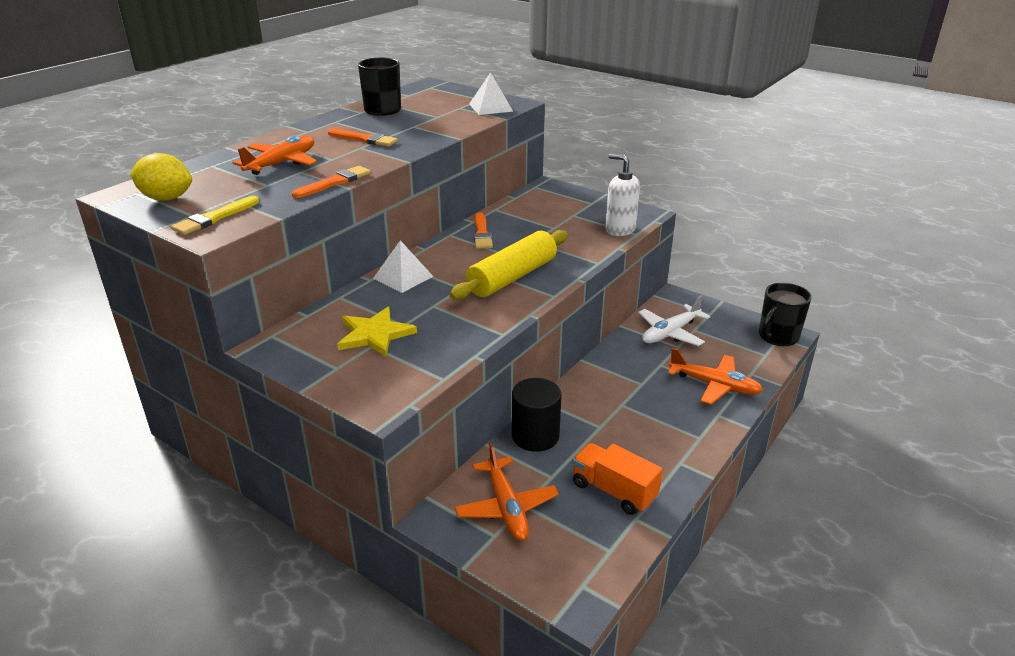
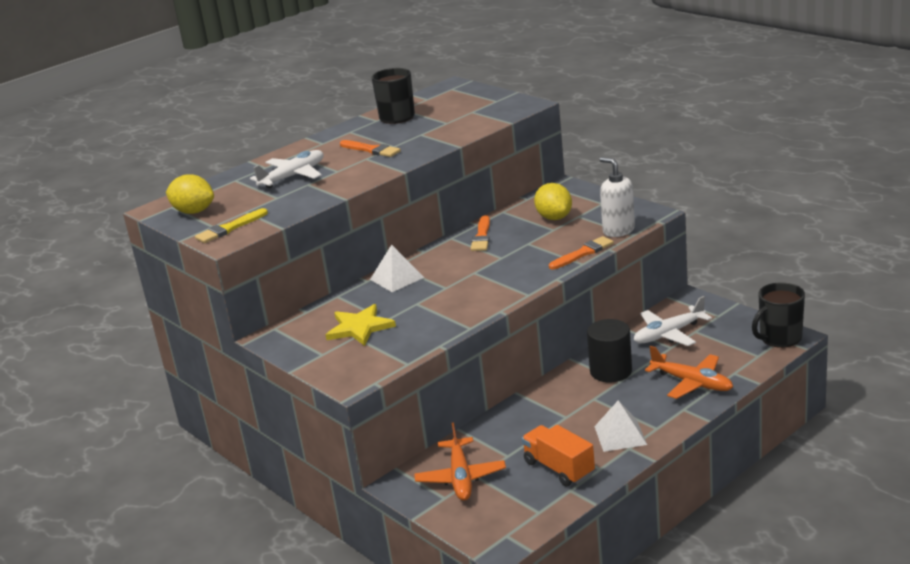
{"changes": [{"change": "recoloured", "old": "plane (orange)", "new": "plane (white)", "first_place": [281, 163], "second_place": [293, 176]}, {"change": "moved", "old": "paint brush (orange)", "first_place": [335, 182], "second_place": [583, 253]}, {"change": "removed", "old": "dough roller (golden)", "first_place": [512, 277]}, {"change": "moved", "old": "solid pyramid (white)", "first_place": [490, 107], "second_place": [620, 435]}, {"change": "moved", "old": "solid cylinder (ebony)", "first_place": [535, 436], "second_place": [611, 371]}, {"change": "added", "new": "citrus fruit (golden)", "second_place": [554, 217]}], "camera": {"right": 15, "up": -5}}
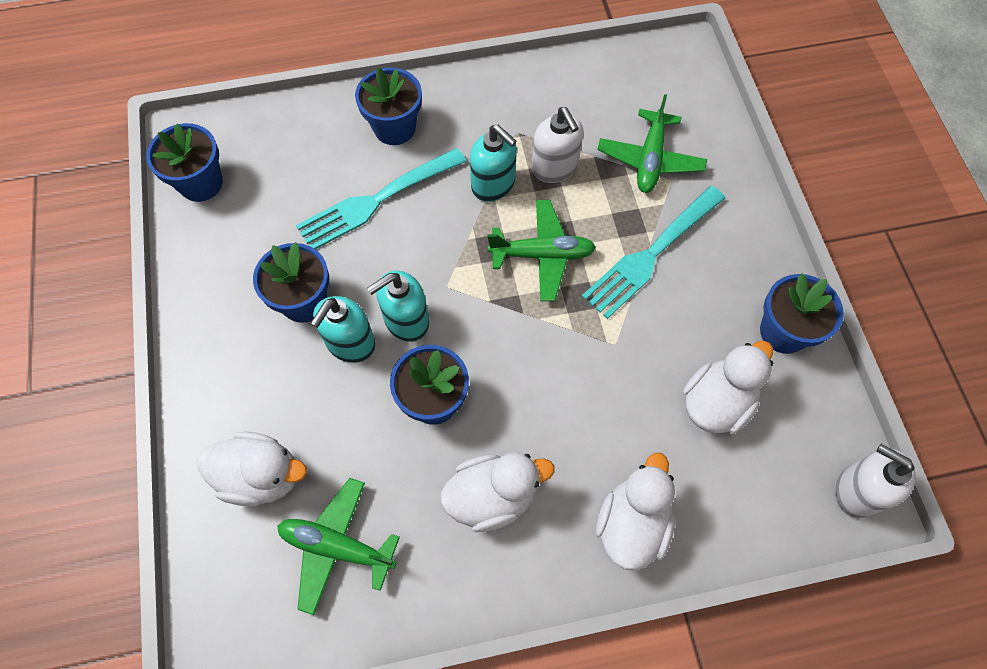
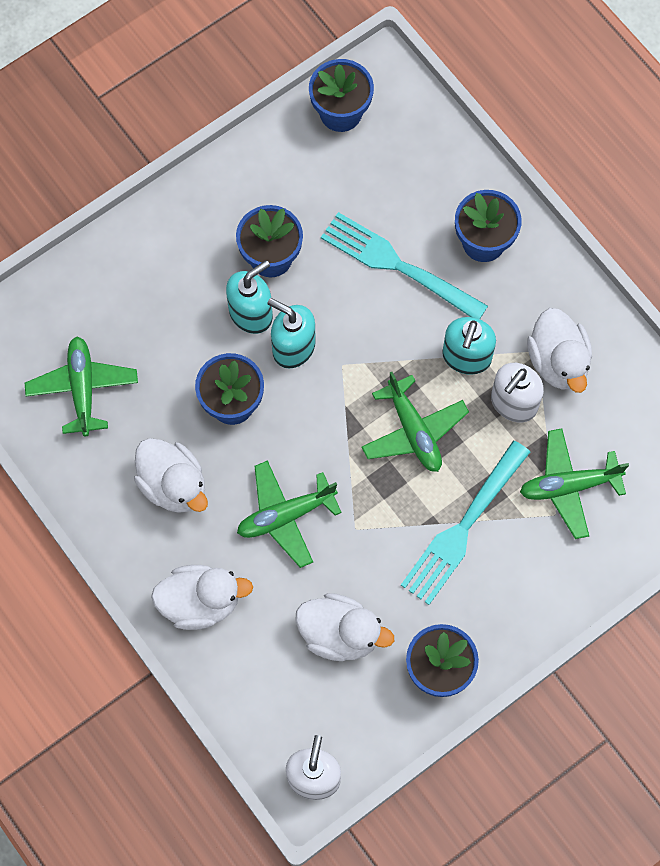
{"changes": [{"change": "moved", "old": "toy duck (white)", "first_place": [261, 476], "second_place": [558, 361]}, {"change": "turned", "old": "soap pump (turquoise)", "first_place": [350, 343], "second_place": [251, 313], "degrees": 135}, {"change": "turned", "old": "fork (turquoise)", "first_place": [652, 253], "second_place": [463, 526], "degrees": -75}, {"change": "added", "new": "plane (emerald)", "second_place": [286, 516]}], "camera": {"right": 65, "up": 5}}
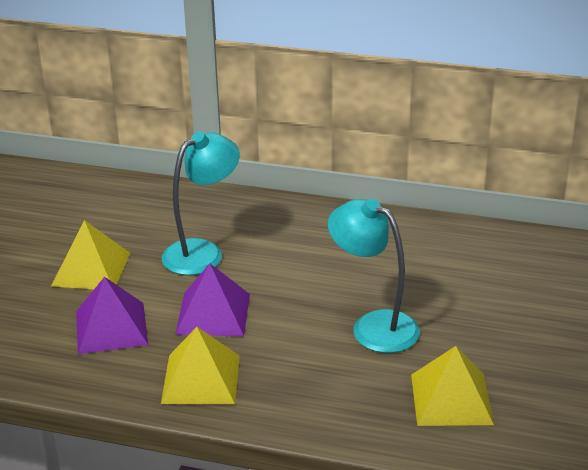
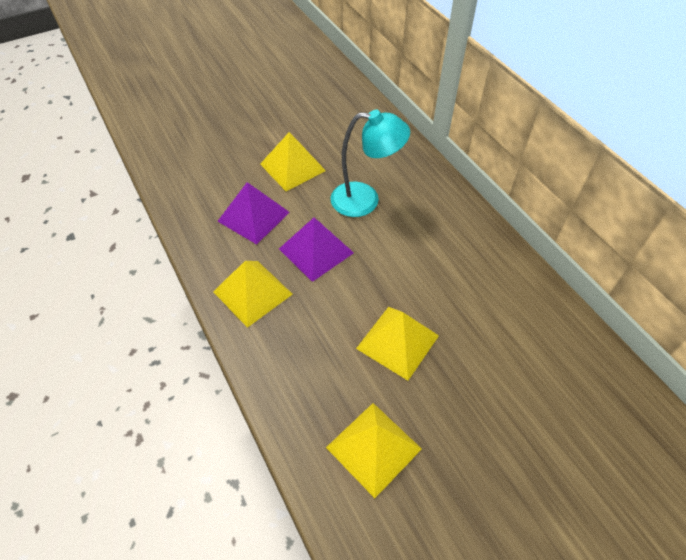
{"changes": [{"change": "replaced", "old": "desk lamp (turquoise)", "new": "solid pyramid (golden)", "first_place": [373, 326], "second_place": [397, 341]}], "camera": {"right": 45, "up": 20}}
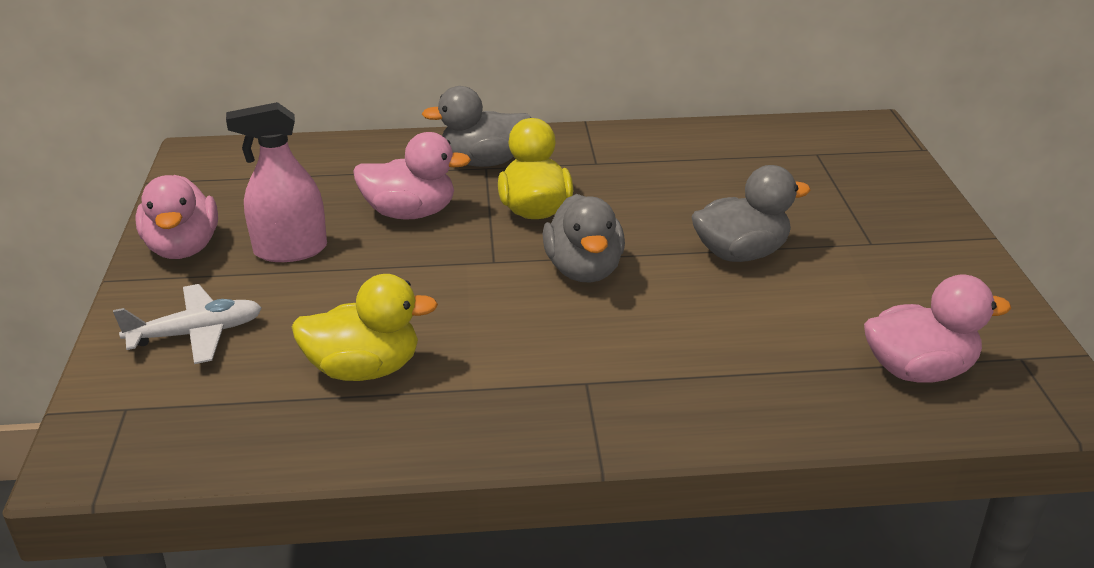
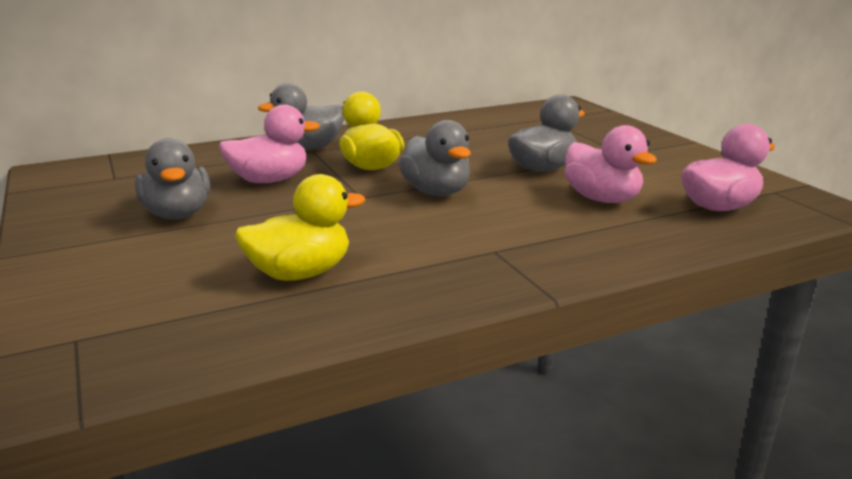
{"changes": [{"change": "removed", "old": "plane (white)", "first_place": [196, 334]}, {"change": "moved", "old": "toy duck (pink)", "first_place": [183, 248], "second_place": [602, 199]}, {"change": "replaced", "old": "spray bottle (pink)", "new": "toy duck (gray)", "first_place": [290, 250], "second_place": [177, 214]}], "camera": {"right": -20, "up": -10}}
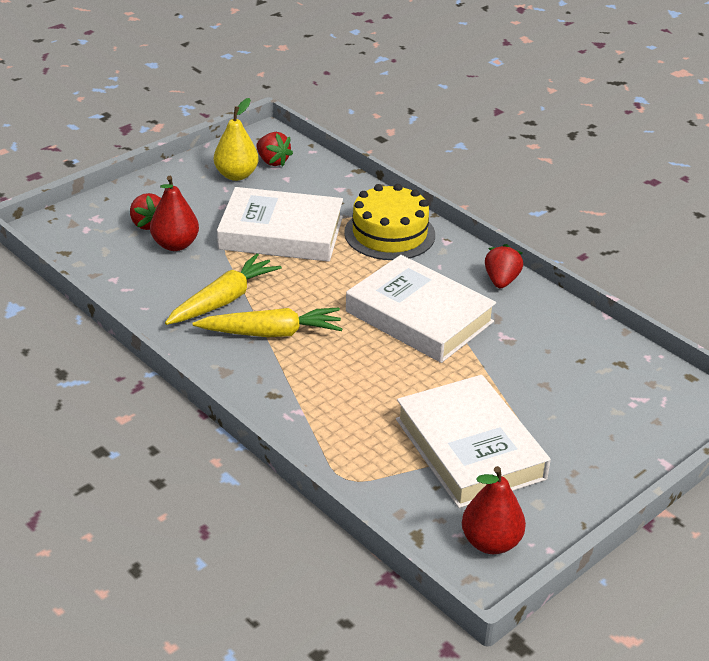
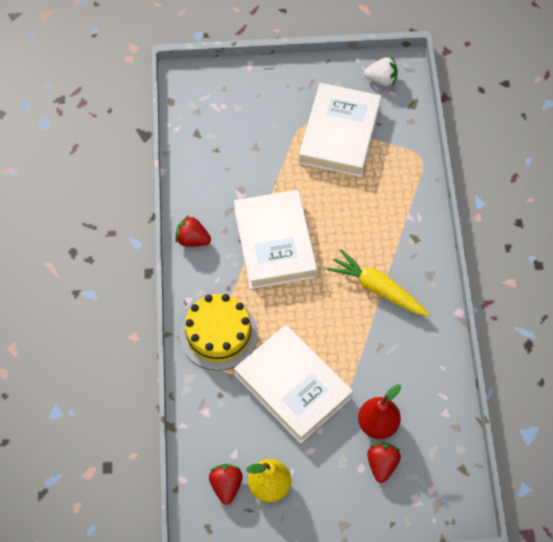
{"changes": [{"change": "removed", "old": "carrot (golden)", "first_place": [223, 300]}, {"change": "replaced", "old": "pear fruit (red)", "new": "toy strawberry (white)", "first_place": [491, 542], "second_place": [381, 79]}, {"change": "turned", "old": "toy strawberry (red)", "first_place": [501, 281], "second_place": [192, 239], "degrees": 60}], "camera": {"right": -140, "up": 25}}
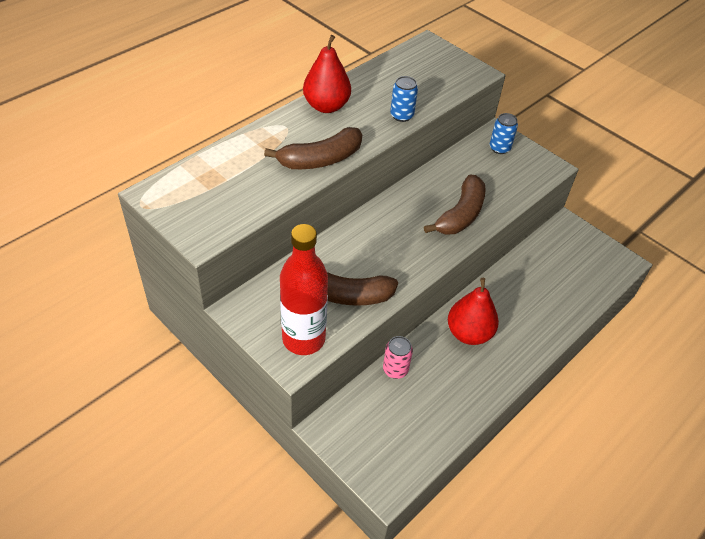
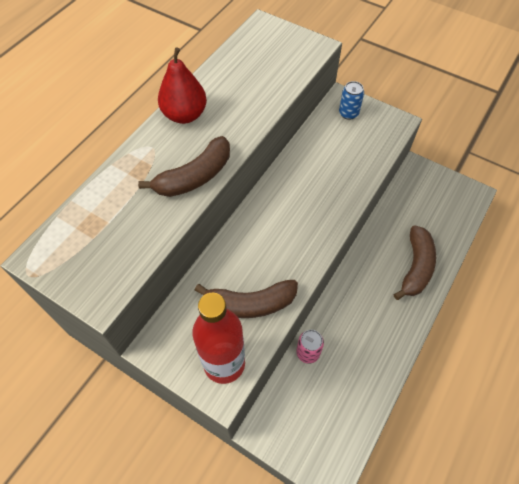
{"changes": [{"change": "removed", "old": "tin (blue)", "first_place": [401, 115]}, {"change": "moved", "old": "toy banana (dark brown)", "first_place": [460, 215], "second_place": [415, 267]}, {"change": "removed", "old": "pear fruit (red)", "first_place": [469, 333]}], "camera": {"right": -10, "up": 10}}
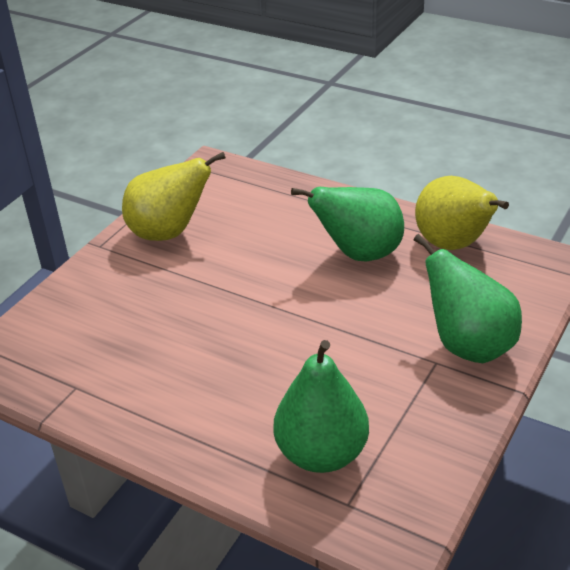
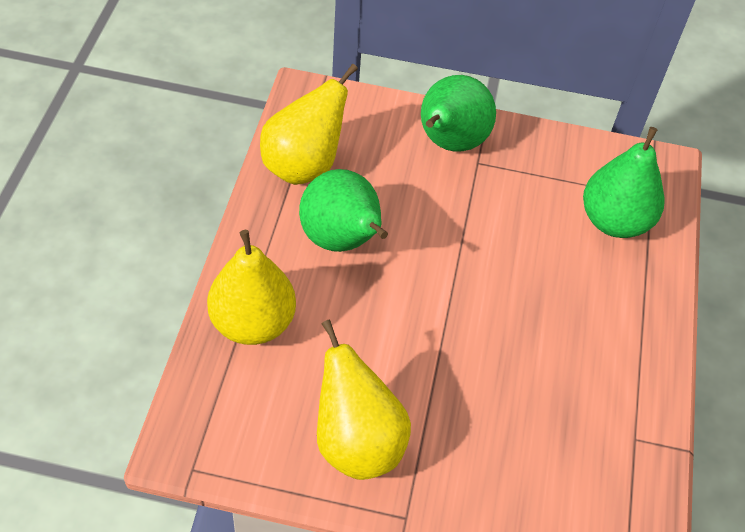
{"changes": [{"change": "added", "new": "pear fruit (golden)", "second_place": [253, 323]}], "camera": {"right": -115, "up": 15}}
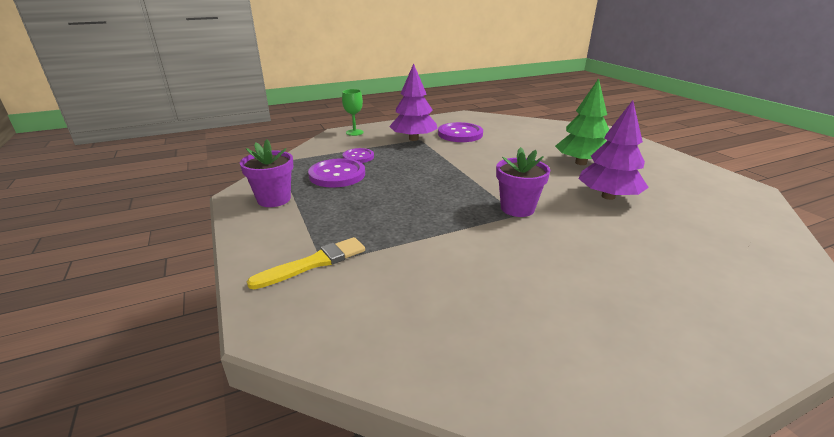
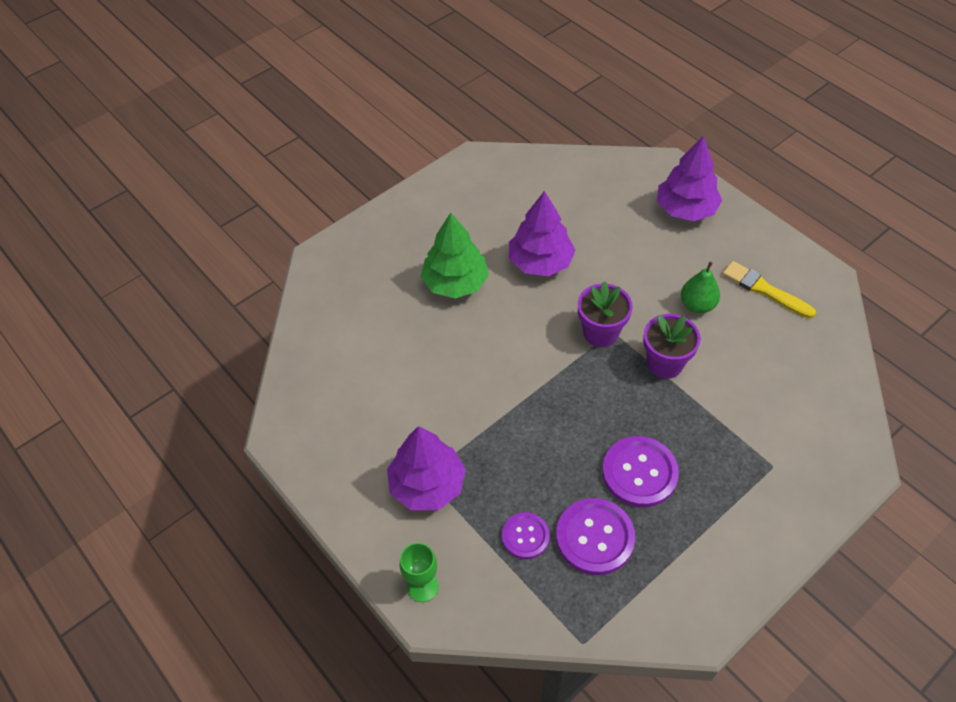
{"changes": [{"change": "moved", "old": "plant pot (violet)", "first_place": [274, 199], "second_place": [664, 363]}, {"change": "moved", "old": "paint brush (golden)", "first_place": [314, 263], "second_place": [764, 289]}, {"change": "moved", "old": "shirt button (violet)", "first_place": [460, 134], "second_place": [639, 473]}, {"change": "added", "new": "toy tree (violet)", "second_place": [686, 209]}, {"change": "added", "new": "pear fruit (emerald)", "second_place": [697, 305]}], "camera": {"right": -105, "up": 25}}
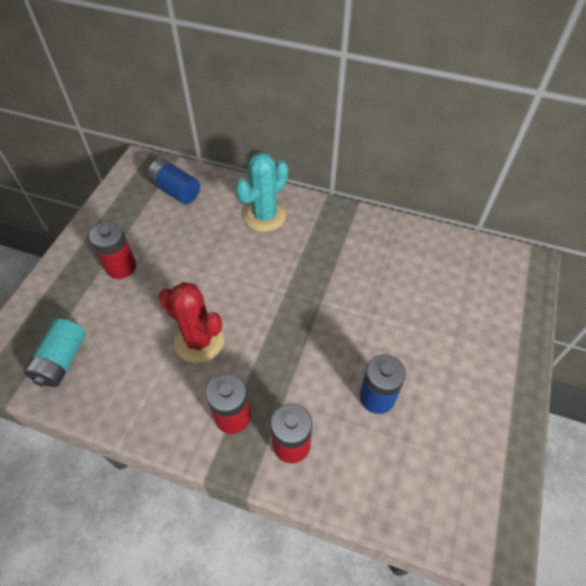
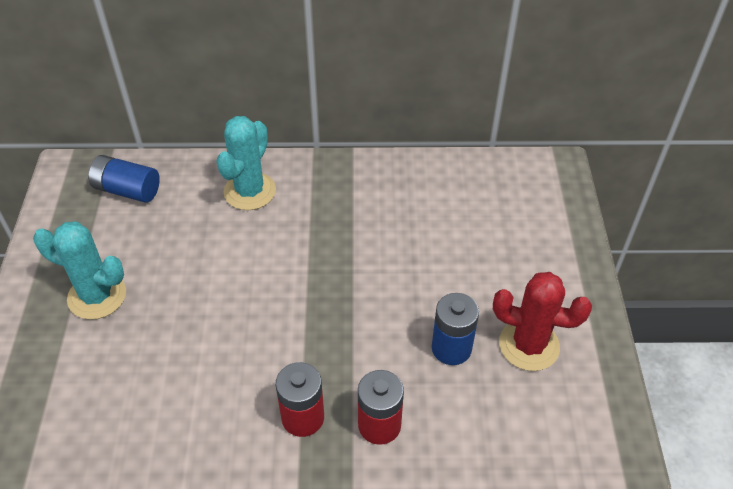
{"changes": [{"change": "removed", "old": "power cell (turquoise)", "first_place": [61, 361]}, {"change": "replaced", "old": "power cell (red)", "new": "prickly plant (turquoise)", "first_place": [121, 267], "second_place": [97, 296]}, {"change": "moved", "old": "prickly plant (red)", "first_place": [199, 341], "second_place": [529, 345]}], "camera": {"right": -20, "up": -5}}
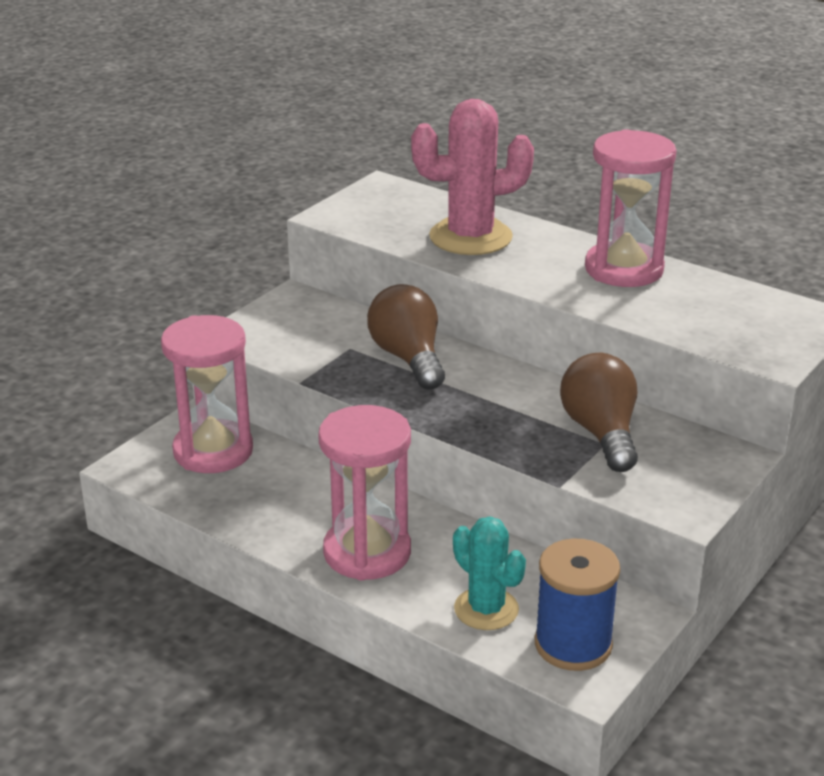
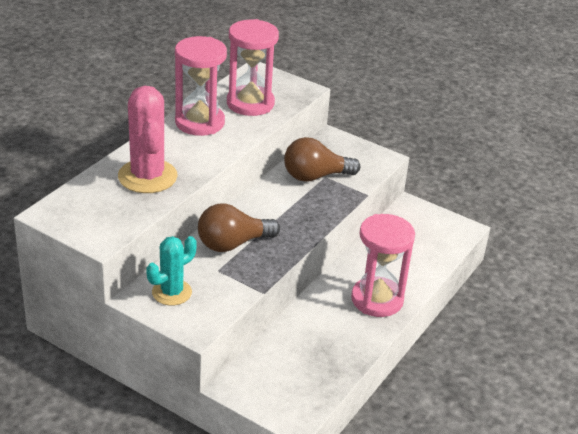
{"changes": [{"change": "moved", "old": "hourglass (pink)", "first_place": [213, 451], "second_place": [250, 103]}, {"change": "moved", "old": "prickly plant (turquoise)", "first_place": [486, 609], "second_place": [171, 292]}, {"change": "removed", "old": "bobbin (blue)", "first_place": [573, 644]}], "camera": {"right": -95, "up": 5}}
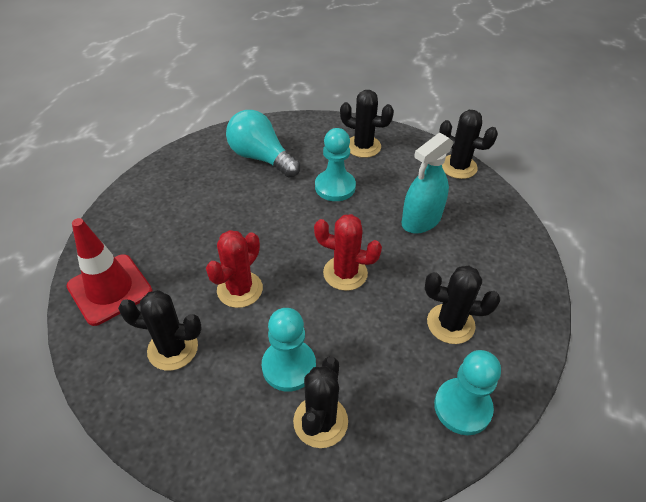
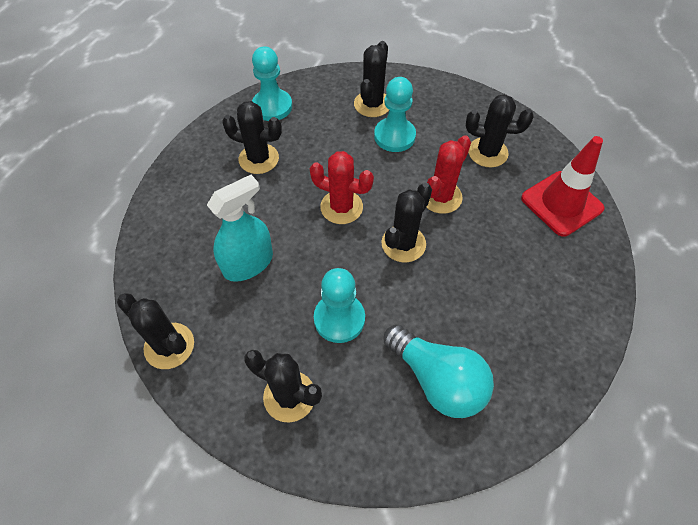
{"changes": [{"change": "added", "new": "prickly plant (ebony)", "second_place": [403, 244]}], "camera": {"right": -175, "up": 10}}
